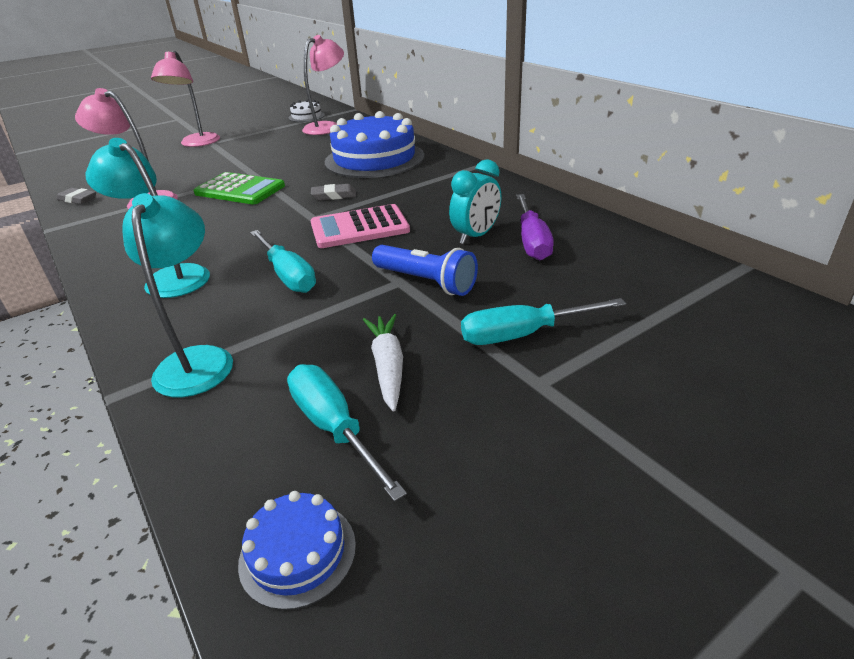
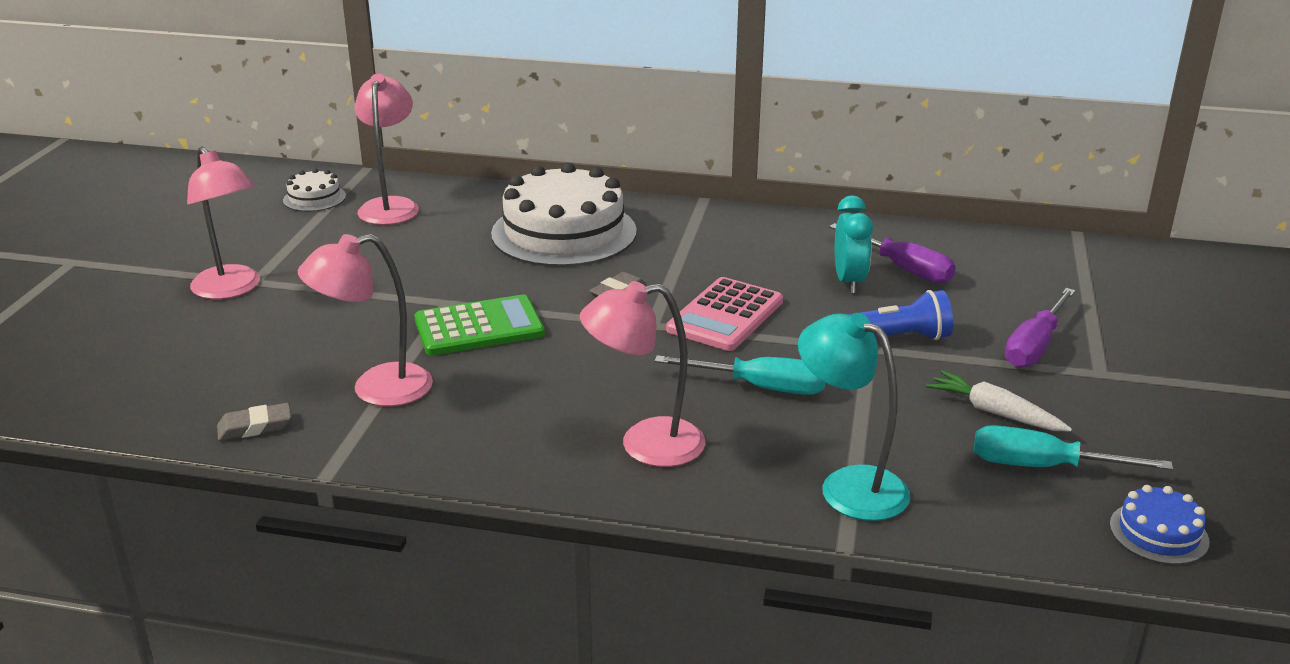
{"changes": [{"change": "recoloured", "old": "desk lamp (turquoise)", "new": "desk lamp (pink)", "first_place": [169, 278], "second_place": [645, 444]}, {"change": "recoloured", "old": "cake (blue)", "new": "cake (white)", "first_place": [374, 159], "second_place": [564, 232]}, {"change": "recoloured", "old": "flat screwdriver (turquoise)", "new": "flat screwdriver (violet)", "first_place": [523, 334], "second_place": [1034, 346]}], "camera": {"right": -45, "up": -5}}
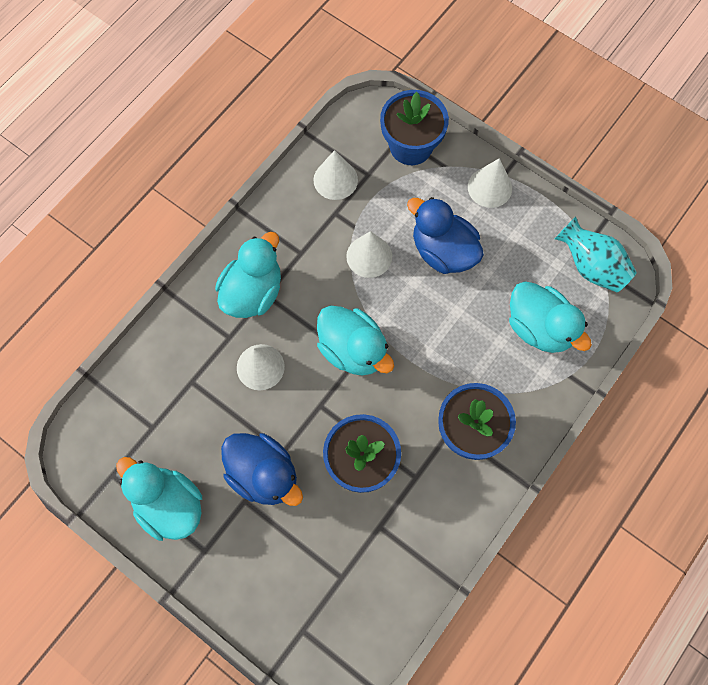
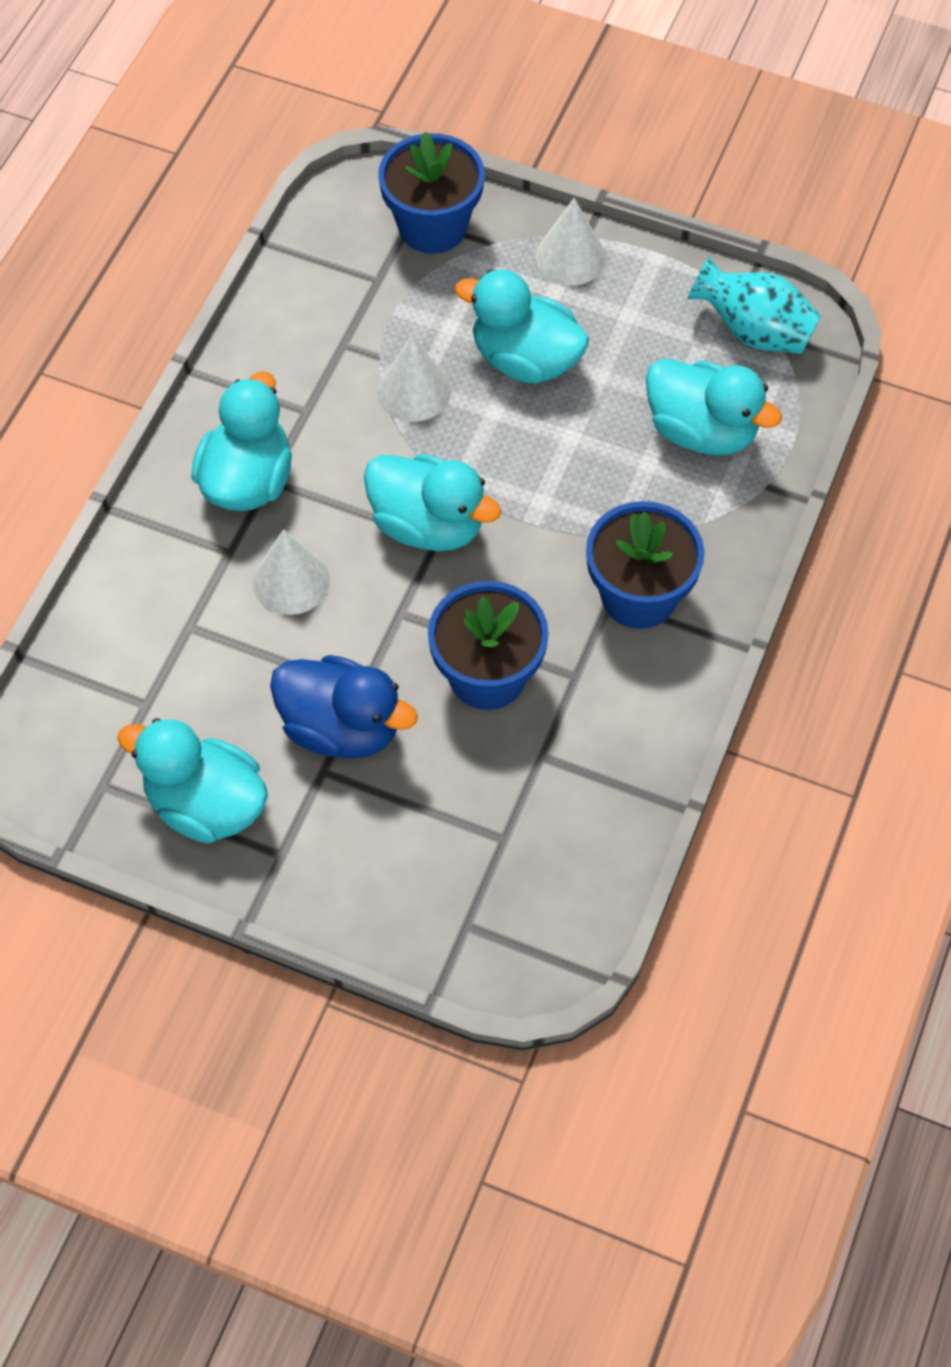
{"changes": [{"change": "removed", "old": "solid cone (white)", "first_place": [335, 179]}, {"change": "recoloured", "old": "toy duck (blue)", "new": "toy duck (turquoise)", "first_place": [443, 251], "second_place": [525, 360]}], "camera": {"right": -15, "up": -10}}
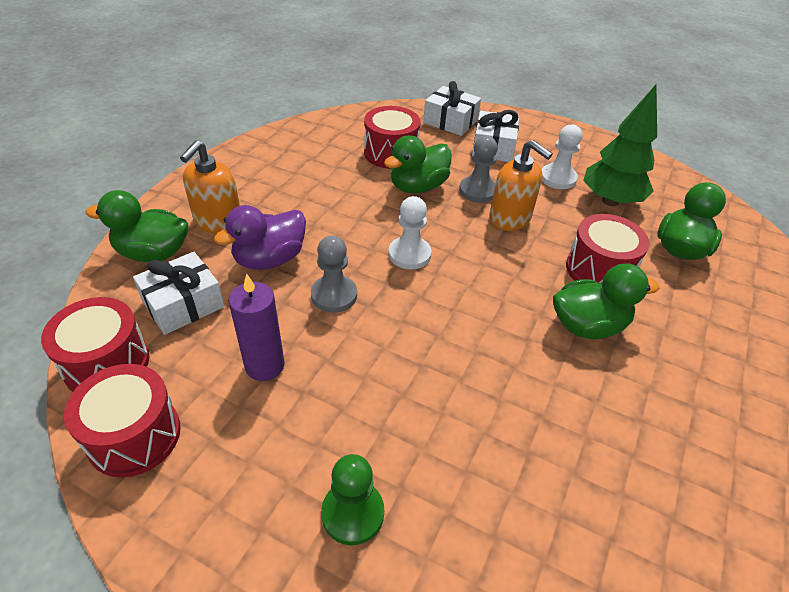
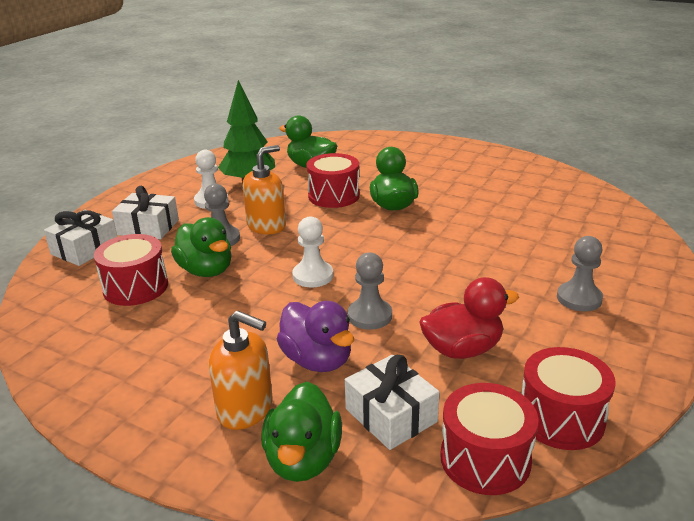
{"changes": [{"change": "replaced", "old": "wax candle (violet)", "new": "toy duck (red)", "first_place": [264, 365], "second_place": [462, 349]}, {"change": "recoloured", "old": "chess pawn (emerald)", "new": "chess pawn (gray)", "first_place": [353, 513], "second_place": [579, 298]}], "camera": {"right": -85, "up": -15}}
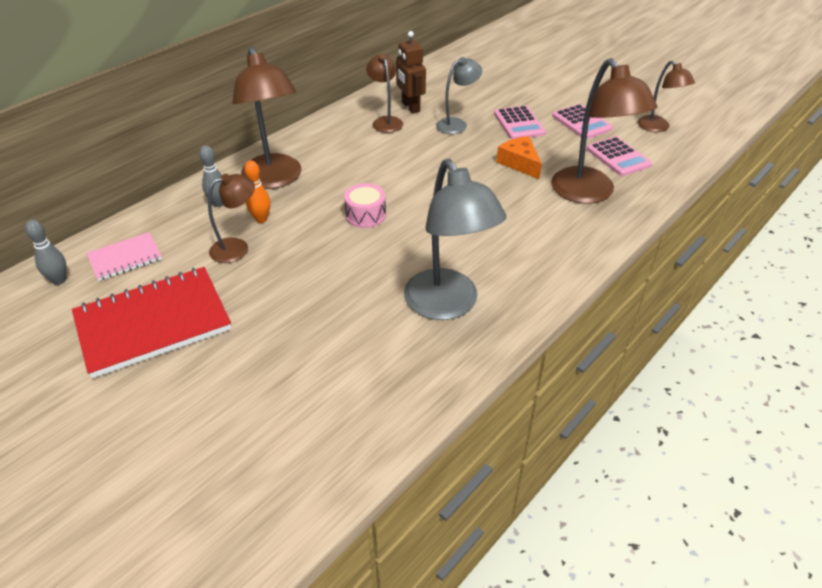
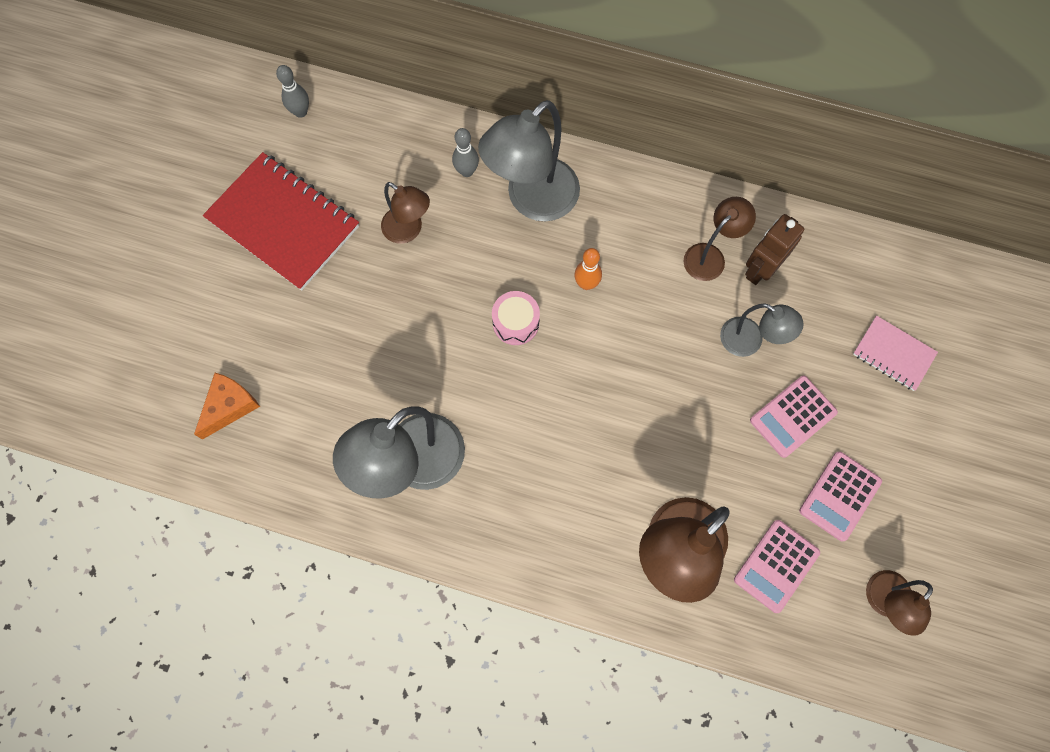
{"changes": [{"change": "moved", "old": "exercise book (pink)", "first_place": [125, 258], "second_place": [893, 354]}, {"change": "recoloured", "old": "desk lamp (dark brown)", "new": "desk lamp (gray)", "first_place": [274, 179], "second_place": [532, 200]}, {"change": "moved", "old": "bowling pin (orange)", "first_place": [261, 219], "second_place": [586, 284]}, {"change": "moved", "old": "piece of cheese (orange)", "first_place": [519, 163], "second_place": [229, 406]}], "camera": {"right": 65, "up": 30}}
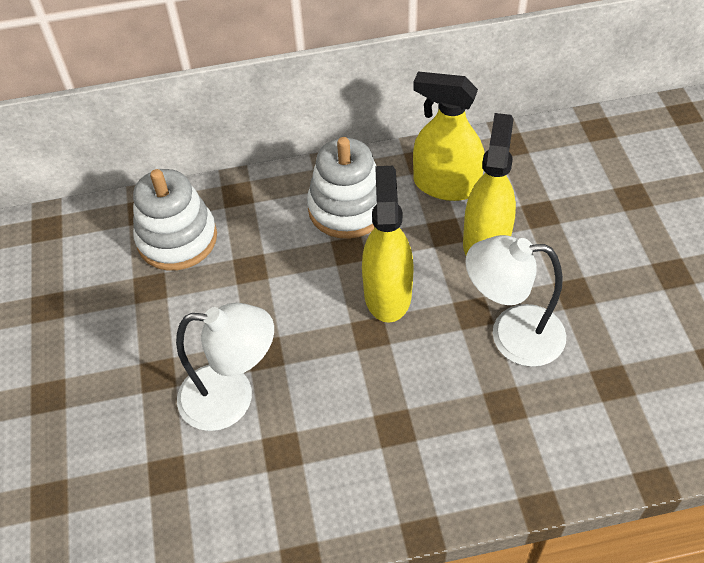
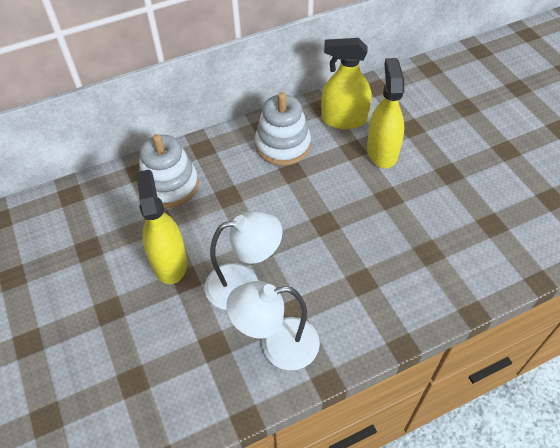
{"changes": [{"change": "moved", "old": "spray bottle (golden)", "first_place": [387, 293], "second_place": [169, 262]}, {"change": "moved", "old": "desk lamp (white)", "first_place": [511, 335], "second_place": [277, 345]}], "camera": {"right": -15, "up": 0}}
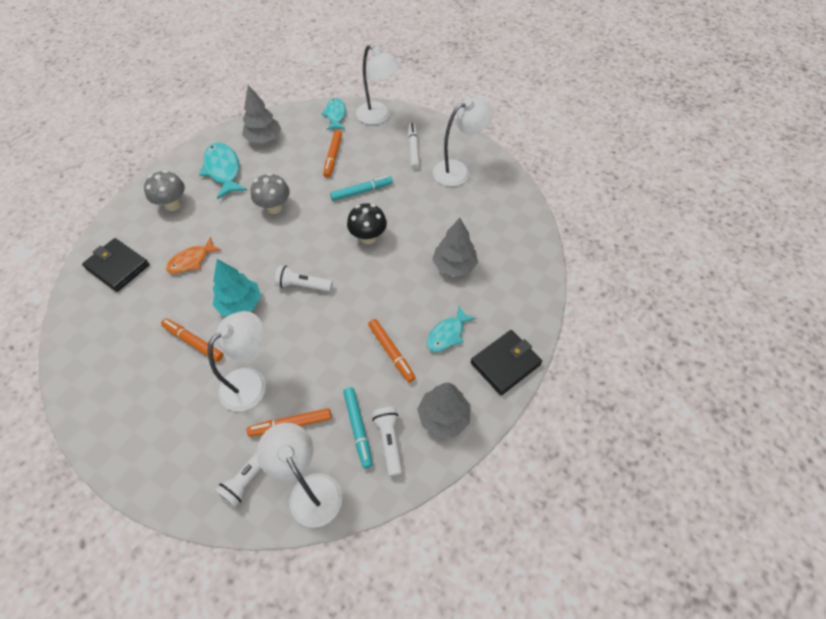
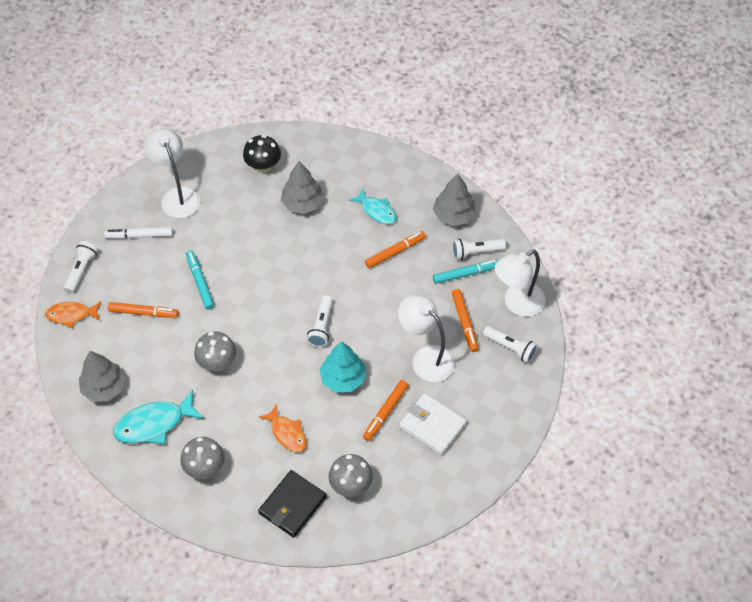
{"changes": [{"change": "recoloured", "old": "fish (turquoise)", "new": "fish (orange)", "first_place": [335, 115], "second_place": [71, 315]}, {"change": "moved", "old": "mushroom (ebony)", "first_place": [368, 237], "second_place": [263, 166]}, {"change": "replaced", "old": "desk lamp (white)", "new": "torch (white)", "first_place": [378, 117], "second_place": [81, 270]}, {"change": "removed", "old": "card wallet (ebony)", "first_place": [505, 363]}, {"change": "added", "new": "mushroom (gray)", "second_place": [351, 485]}, {"change": "added", "new": "card wallet (white)", "second_place": [432, 425]}], "camera": {"right": -90, "up": 0}}
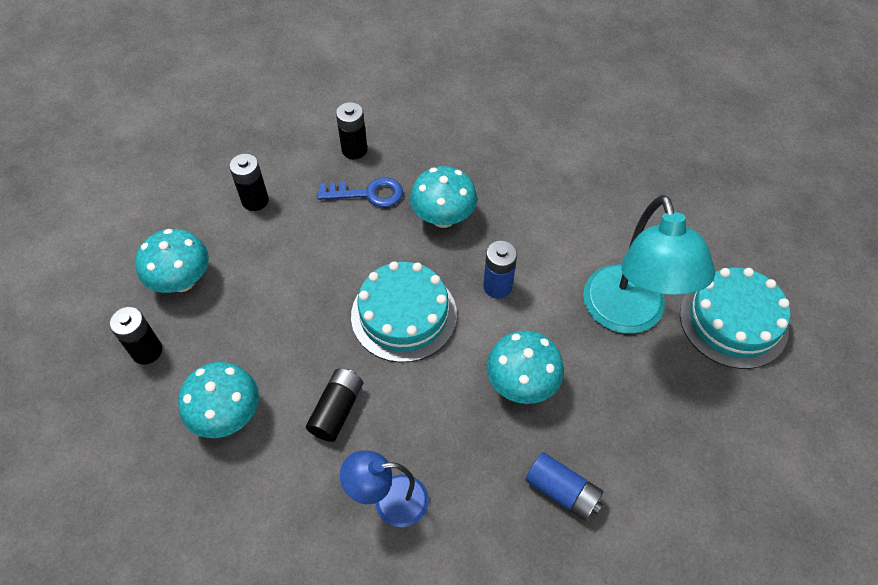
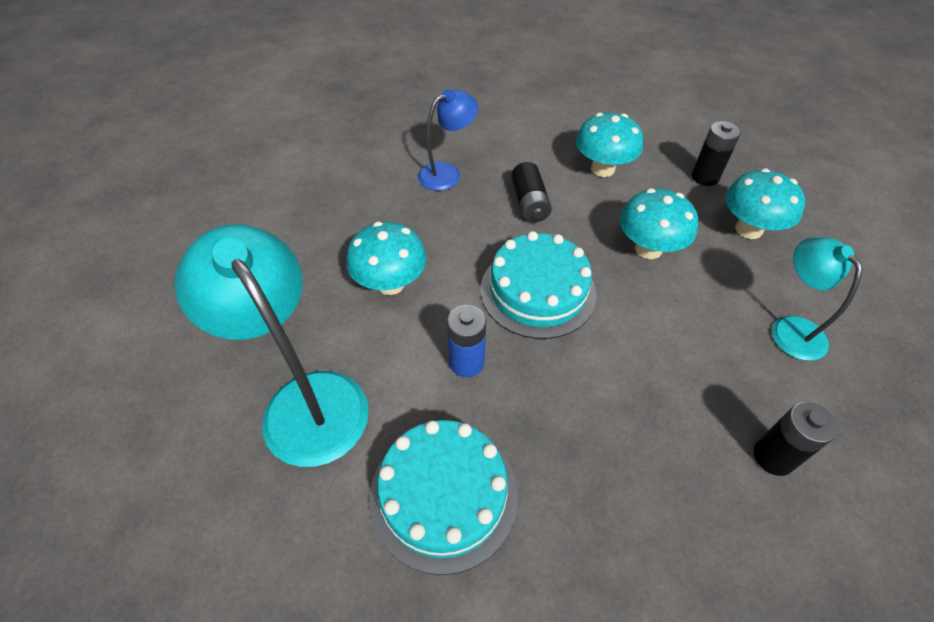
{"changes": [{"change": "replaced", "old": "power cell (ebony)", "new": "desk lamp (turquoise)", "first_place": [255, 201], "second_place": [790, 328]}, {"change": "removed", "old": "door key (blue)", "first_place": [368, 194]}, {"change": "moved", "old": "mushroom (turquoise)", "first_place": [443, 218], "second_place": [648, 249]}, {"change": "removed", "old": "power cell (blue)", "first_place": [562, 491]}, {"change": "moved", "old": "cake (turquoise)", "first_place": [733, 321], "second_place": [443, 494]}], "camera": {"right": 150, "up": -5}}
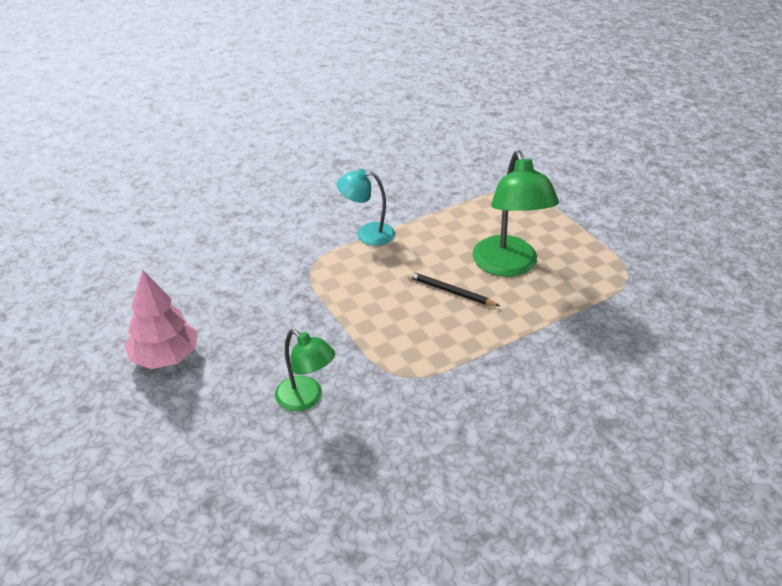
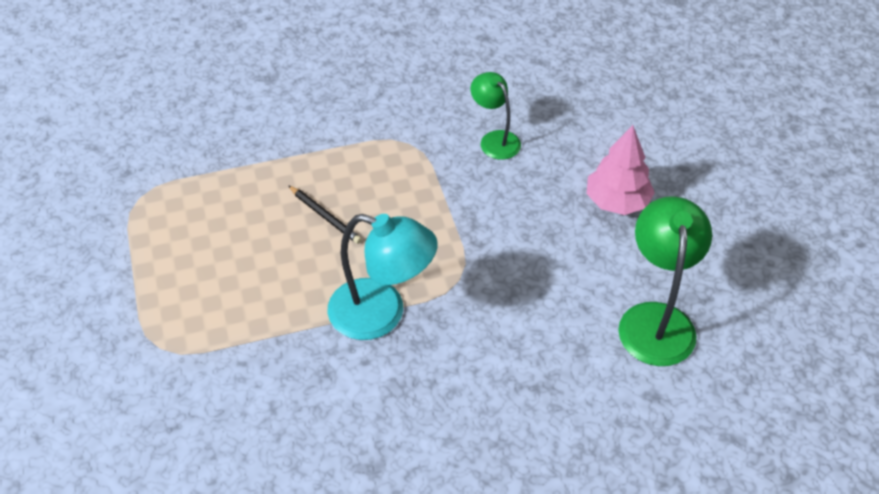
{"changes": [{"change": "resized", "old": "desk lamp (turquoise)", "first_place": [367, 234], "second_place": [382, 314], "factor": 1.65}, {"change": "moved", "old": "desk lamp (emerald)", "first_place": [508, 266], "second_place": [656, 319]}], "camera": {"right": -165, "up": 10}}
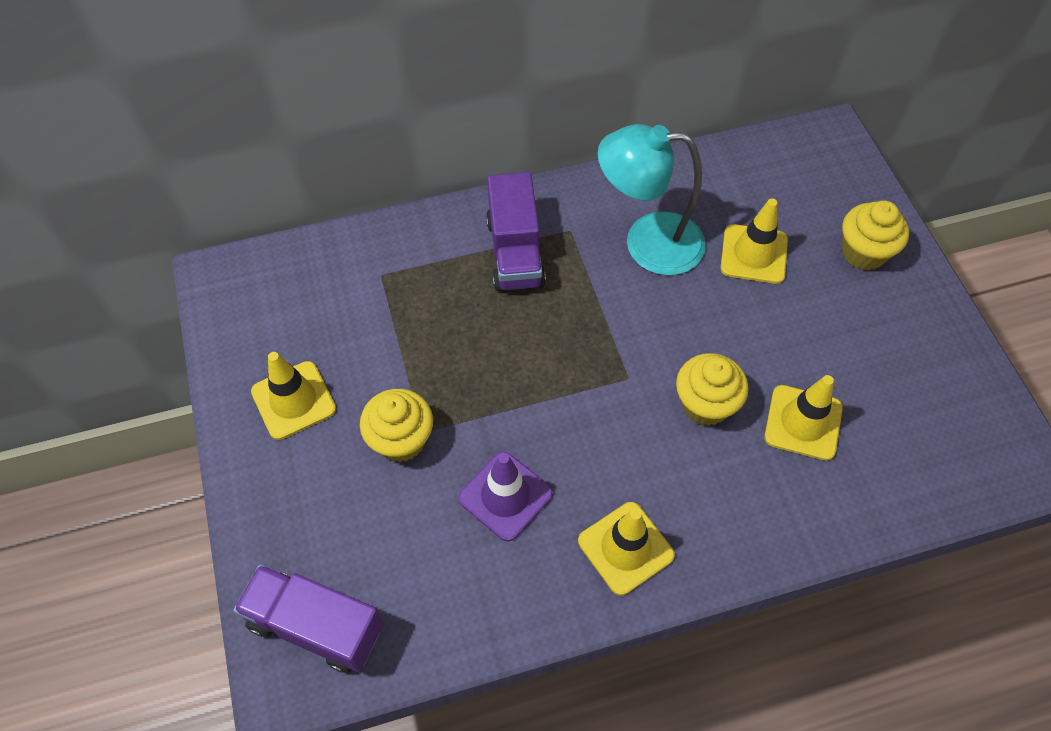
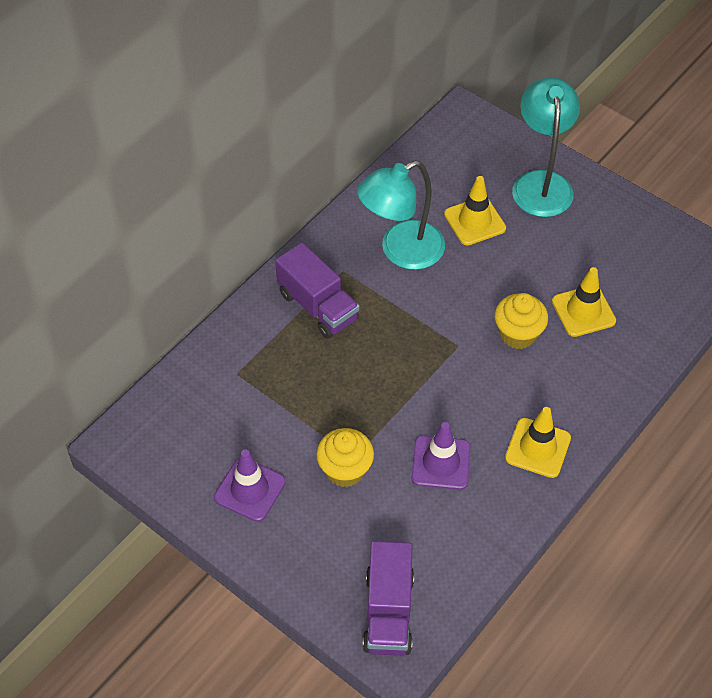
{"changes": [{"change": "turned", "old": "toy truck (violet)", "first_place": [316, 626], "second_place": [388, 612], "degrees": -75}, {"change": "recoloured", "old": "road cone (golden)", "new": "road cone (violet)", "first_place": [293, 400], "second_place": [249, 489]}, {"change": "replaced", "old": "muffin (golden)", "new": "desk lamp (turquoise)", "first_place": [863, 252], "second_place": [541, 183]}], "camera": {"right": -35, "up": -5}}
